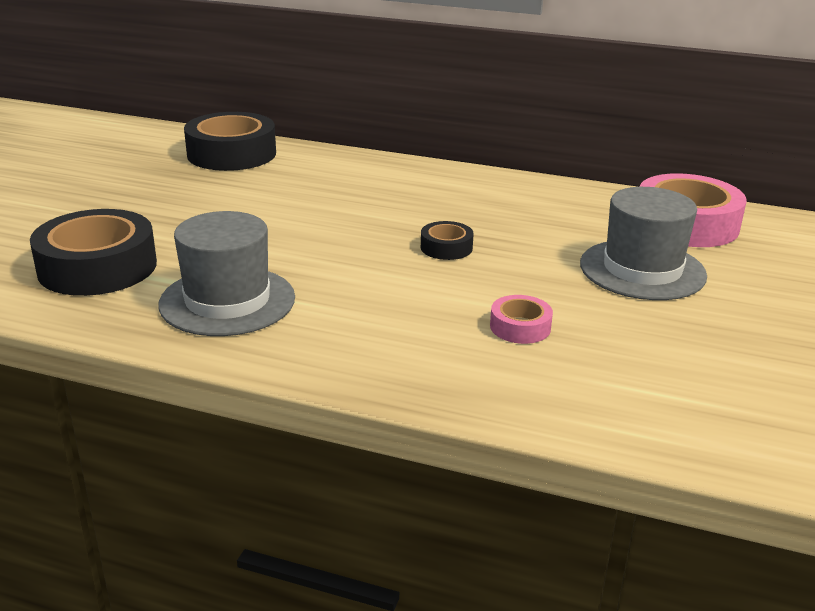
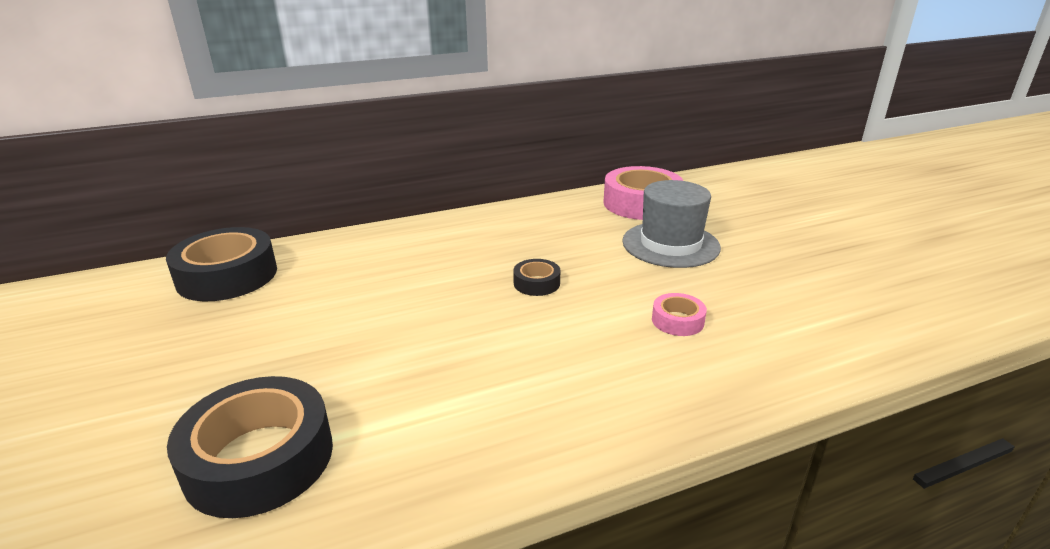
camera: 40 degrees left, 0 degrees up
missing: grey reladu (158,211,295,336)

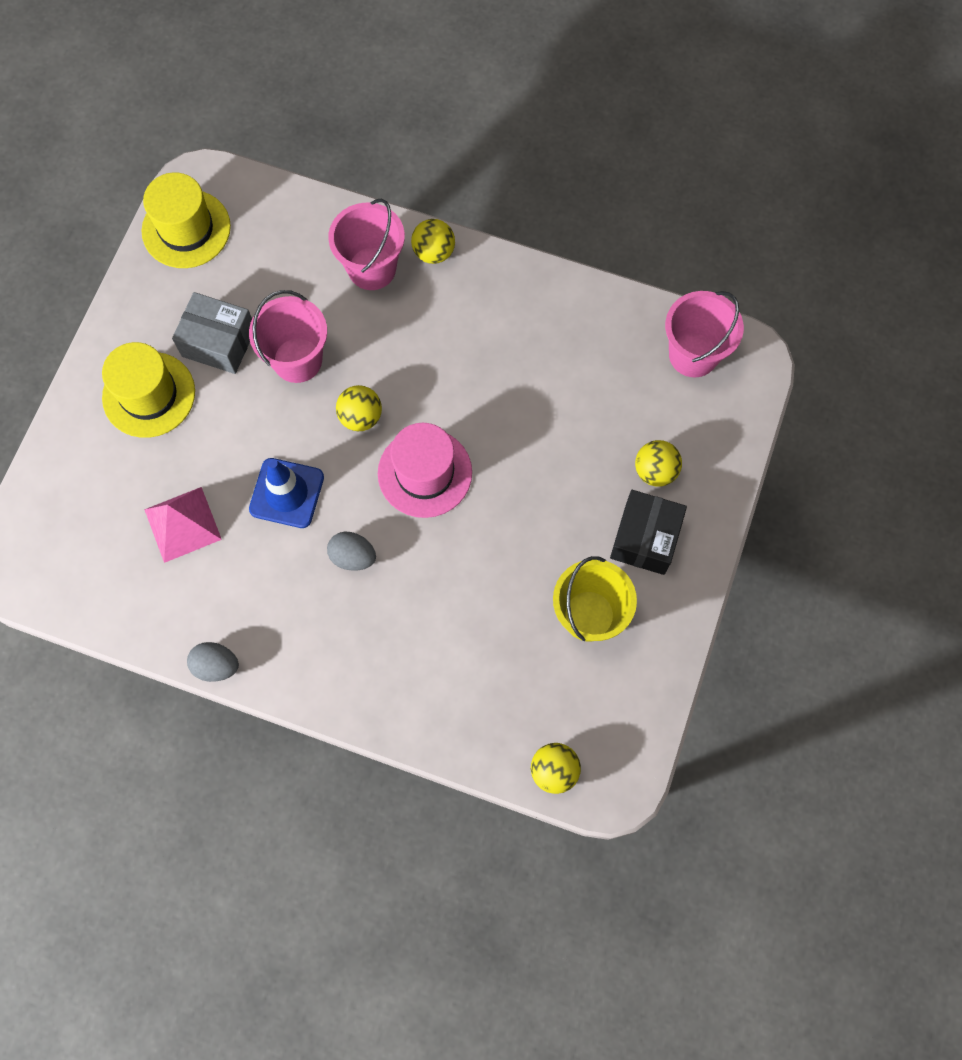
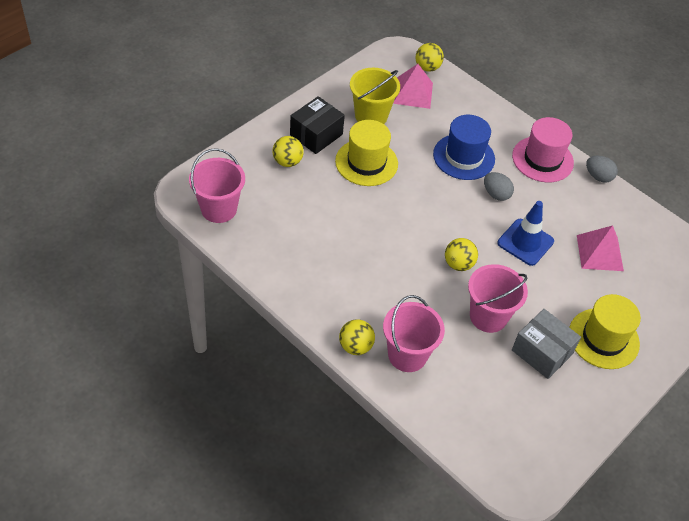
camera: 160 degrees left, 20 degrees down
appeared: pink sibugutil (393,64,433,109); blue reladu (433,115,495,180)
relocated: yellow reladu (142,172,231,268) to (335,120,398,186); pink reladu (378,423,472,518) to (512,117,574,182)

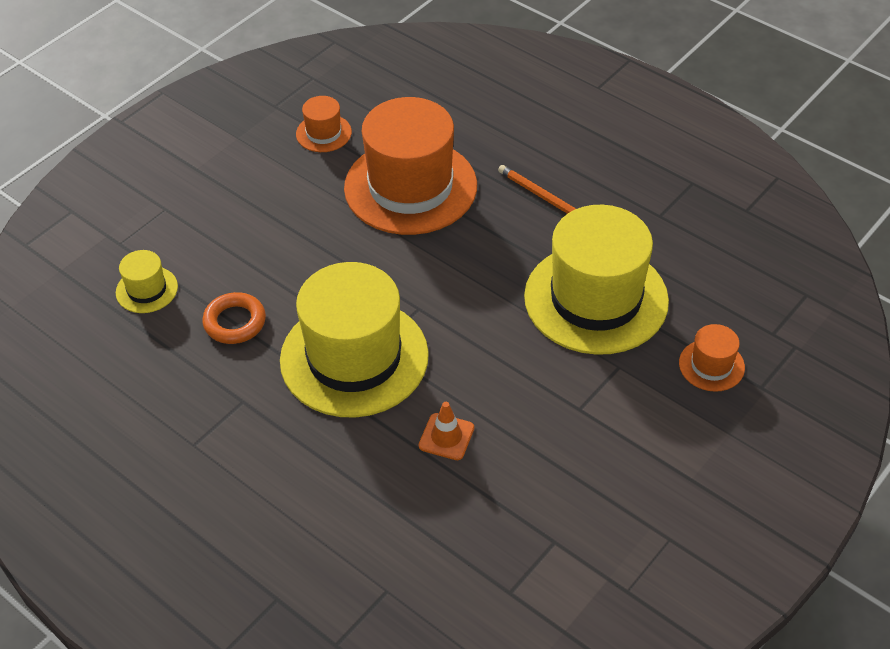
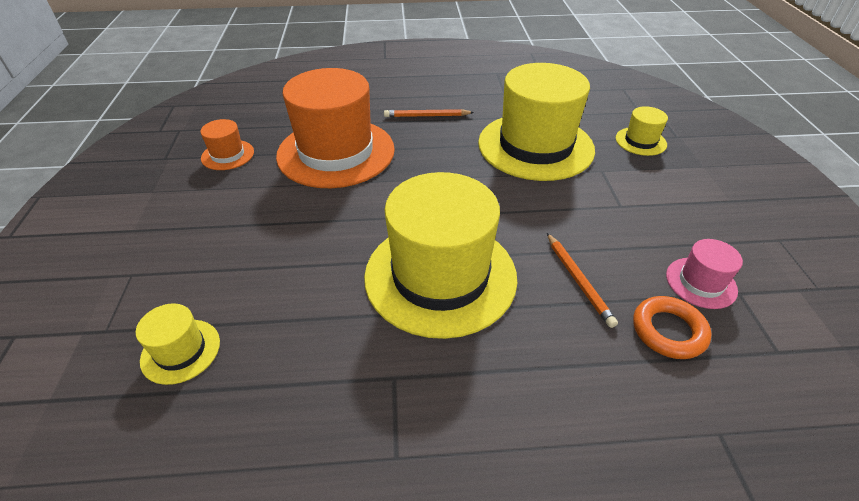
camera: 45 degrees left, 5 degrees down
appeared: pink reladu (666,239,743,309)
relocated: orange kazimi (202,292,266,344) to (633,296,712,359)
exchanged: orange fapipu (419,402,474,460) to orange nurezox (547,233,618,328)
colour: orange reladu (679,324,745,392) to yellow reladu (616,106,668,156)

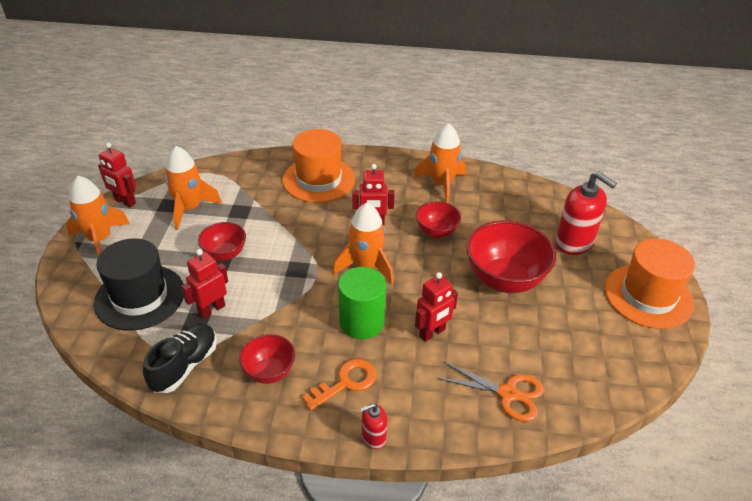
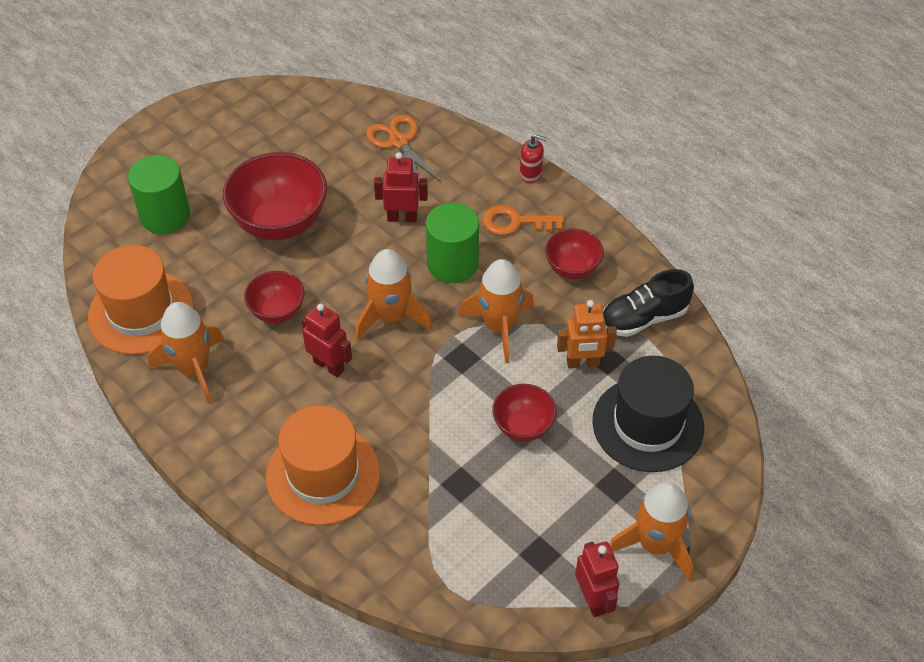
camera: 140 degrees left, 10 degrees up
relocated: orange reladu (605,238,695,329) to (88,245,194,355); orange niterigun (164,146,222,230) to (458,259,534,363)
exchanged: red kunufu (555,172,617,255) to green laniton (128,155,190,234)
colour: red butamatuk (181,249,228,319) to orange butamatuk (557,300,617,368)

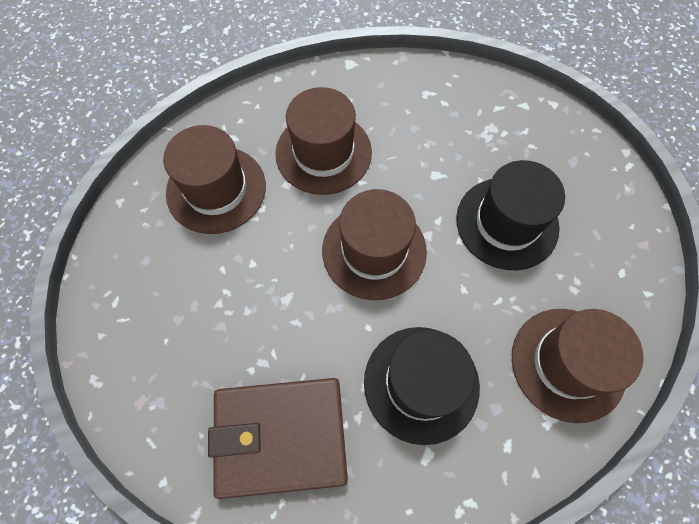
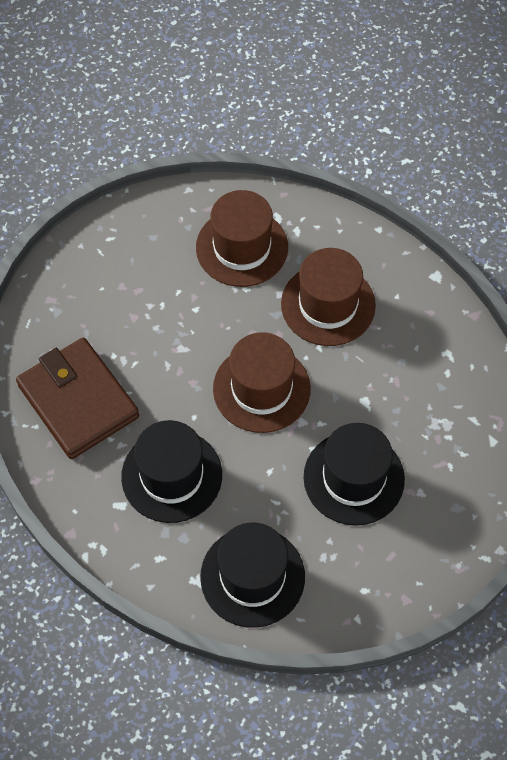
camera: 60 degrees right, 5 degrees down
colour: brown reladu (512,309,644,423) to black reladu (200,523,305,628)

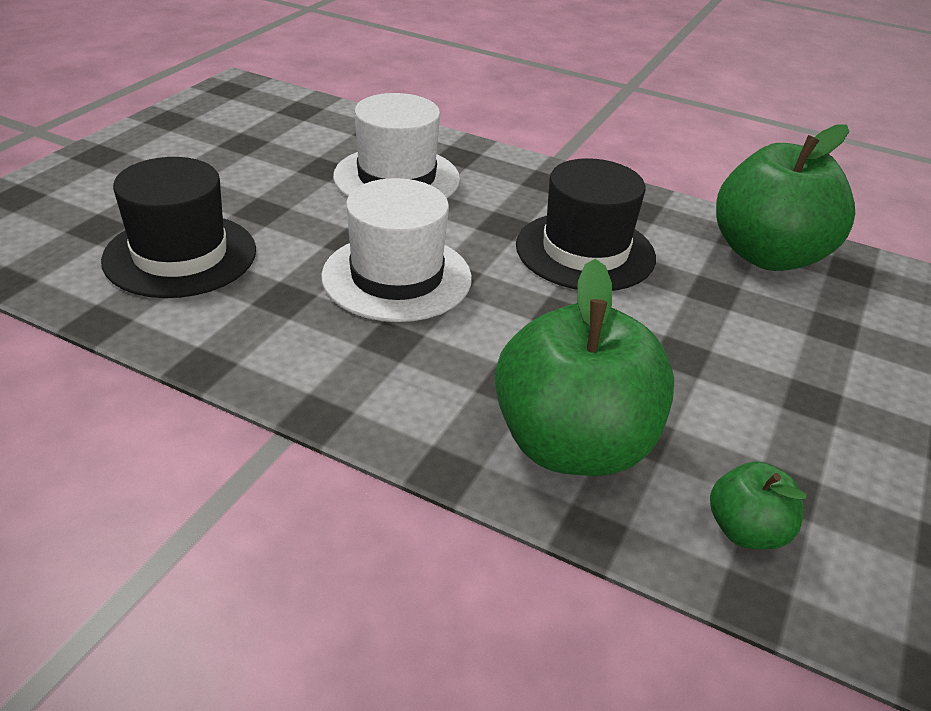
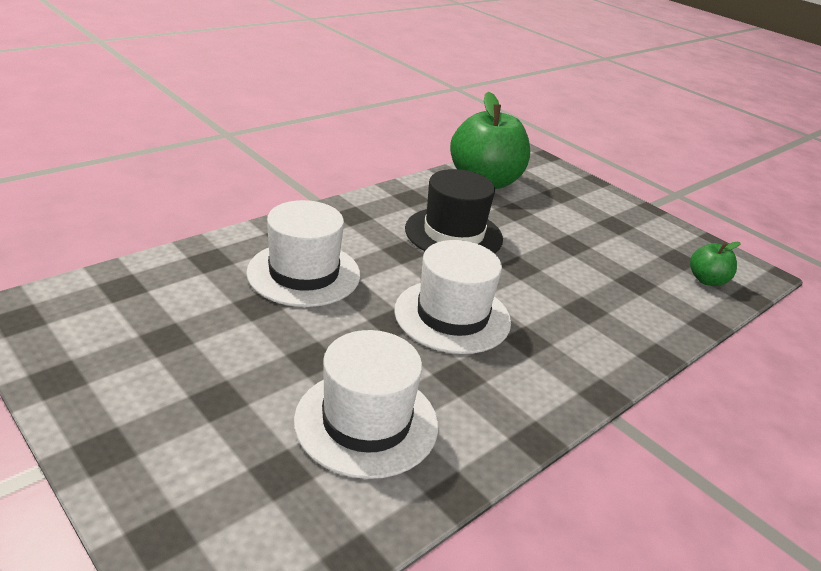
camera: 70 degrees left, 5 degrees down
missing: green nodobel (495,259,674,476)
colour: black reladu (101,157,256,298) to white reladu (294,330,438,479)

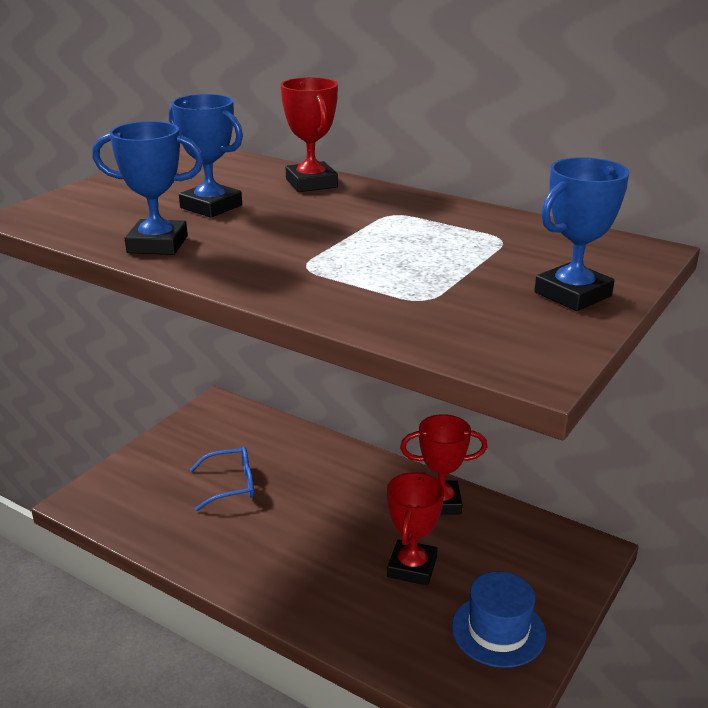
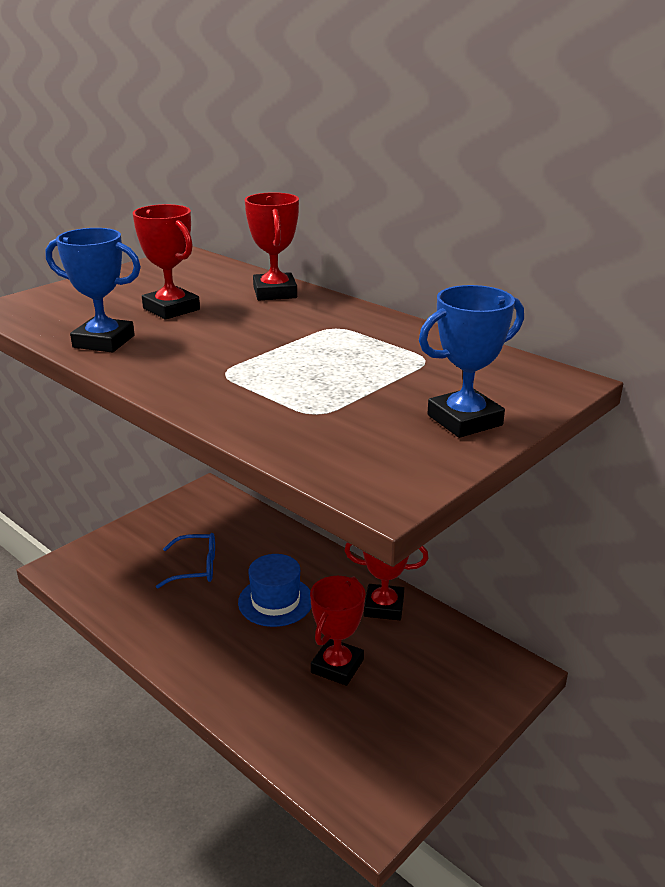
camera: 10 degrees right, 0 degrees up
relocated: blue reladu (452,571,546,668) to (238,554,311,627)
colour: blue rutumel (169,94,243,218) to red rutumel (133,204,200,320)

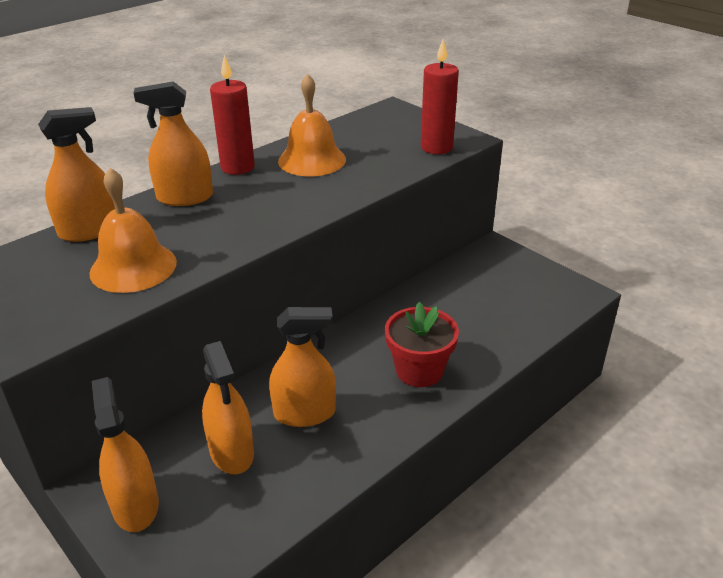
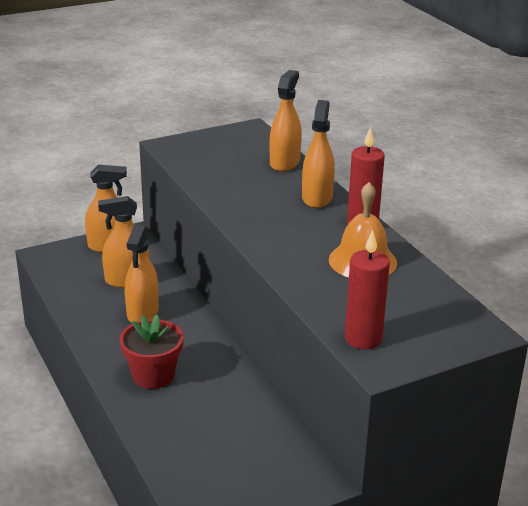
camera: 105 degrees right, 5 degrees down
missing: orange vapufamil (89,168,177,293)
spun: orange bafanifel (38,107,115,242) = (270,70,302,172) 150 degrees counterclockwise

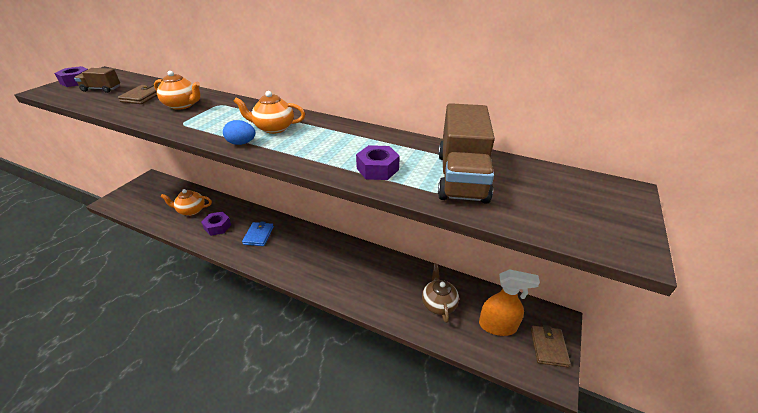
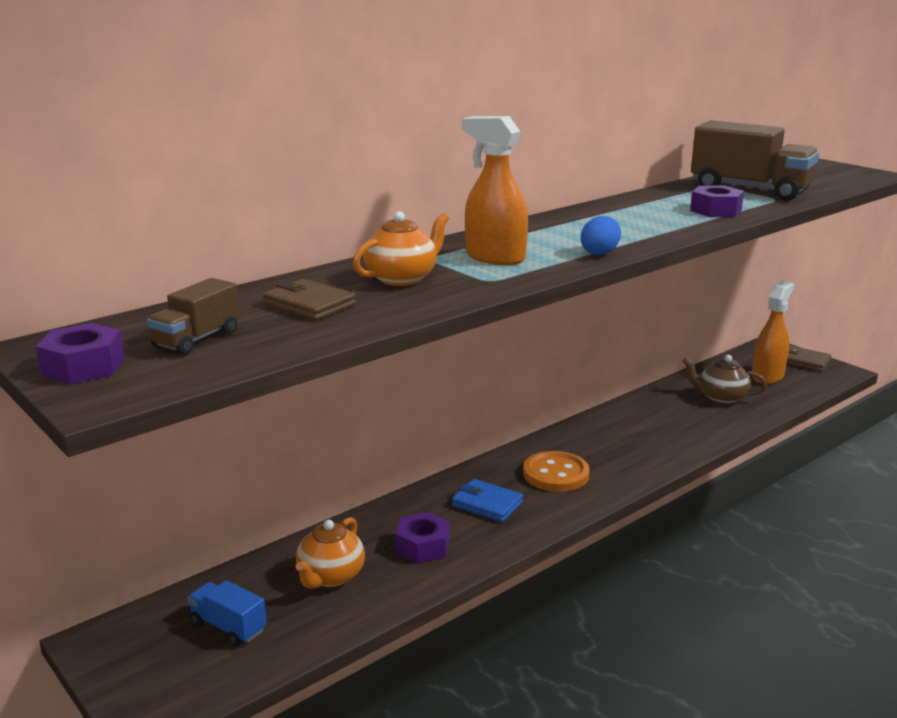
camera: 65 degrees left, 15 degrees down
missing: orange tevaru (233,91,305,134)
appeared: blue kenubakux (188,580,267,646); orange bafanifel (462,116,528,265); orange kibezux (523,451,589,492)

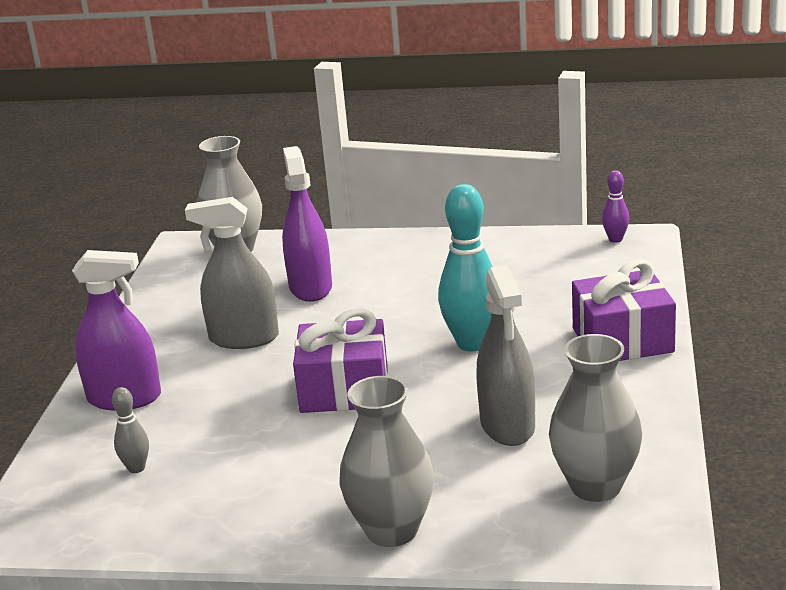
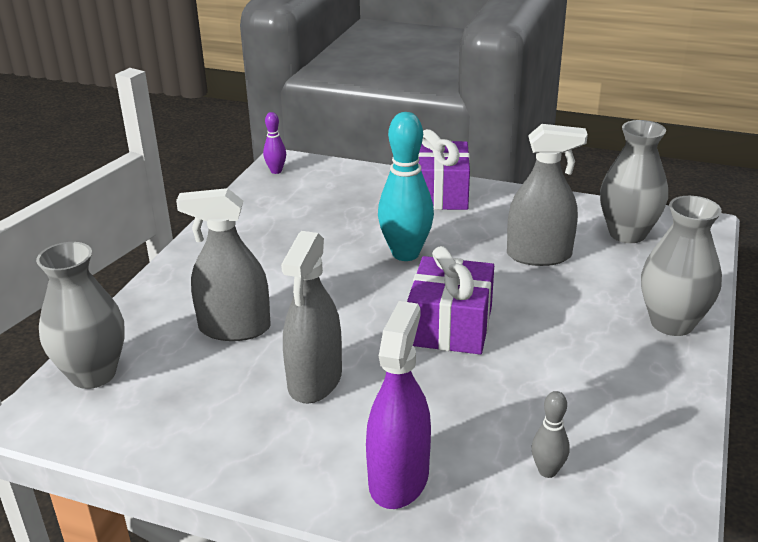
camera: 80 degrees left, 5 degrees up
colour: purple bafanifel (282,146,332,302) to grey bafanifel (176,188,271,341)

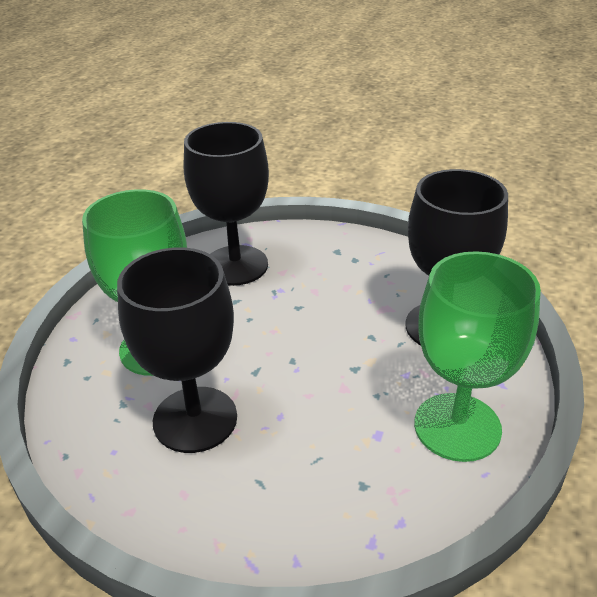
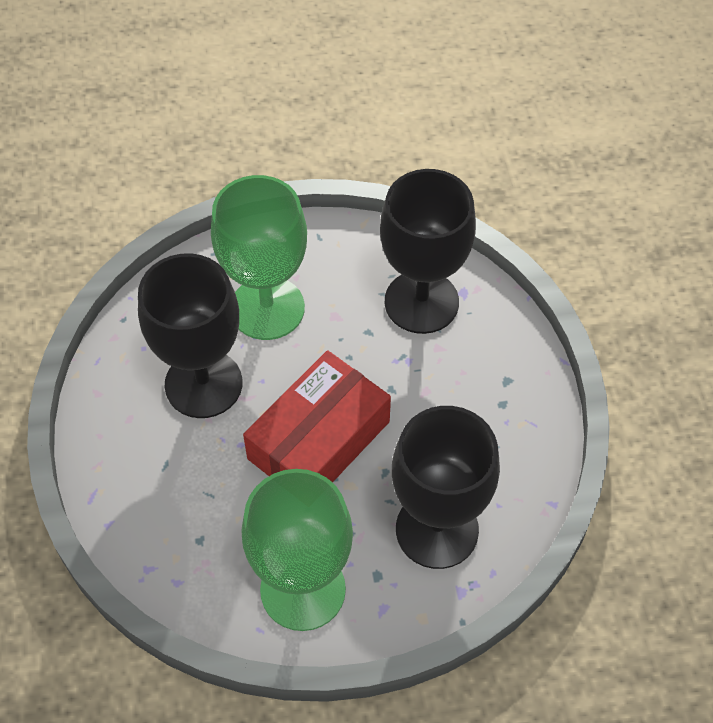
camera: 60 degrees right, 20 degrees up
appeared: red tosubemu (243,350,391,483)

